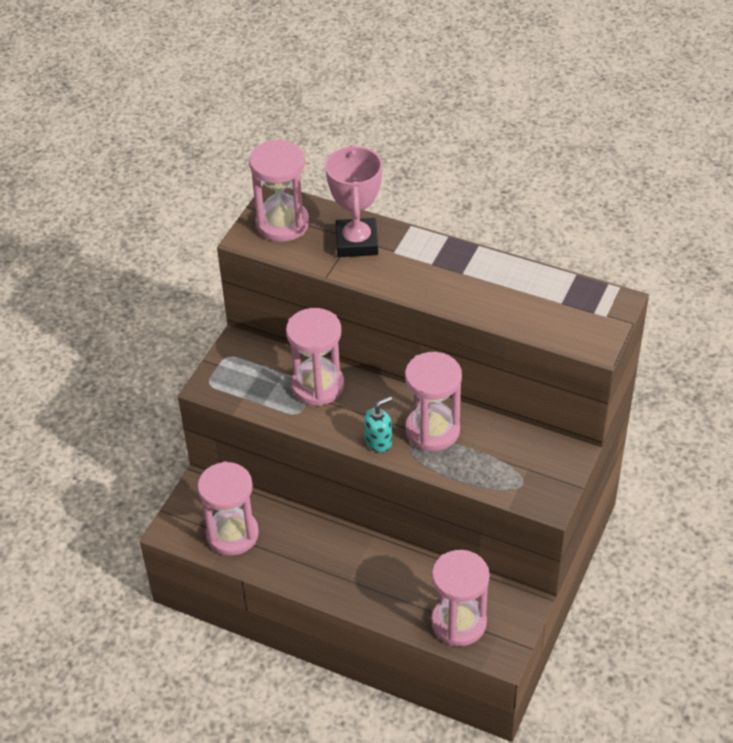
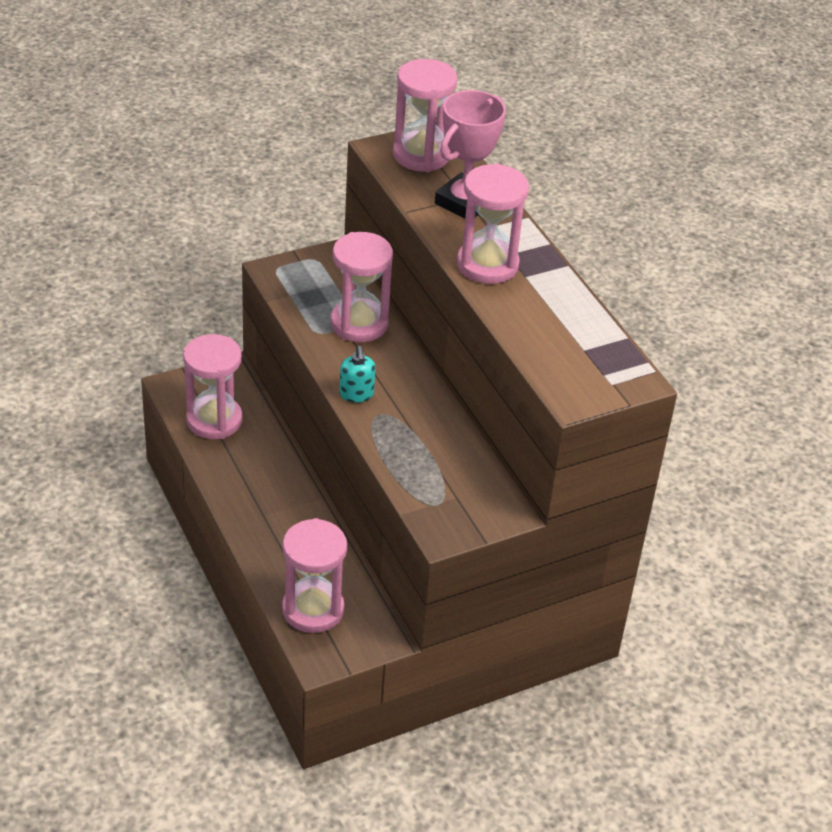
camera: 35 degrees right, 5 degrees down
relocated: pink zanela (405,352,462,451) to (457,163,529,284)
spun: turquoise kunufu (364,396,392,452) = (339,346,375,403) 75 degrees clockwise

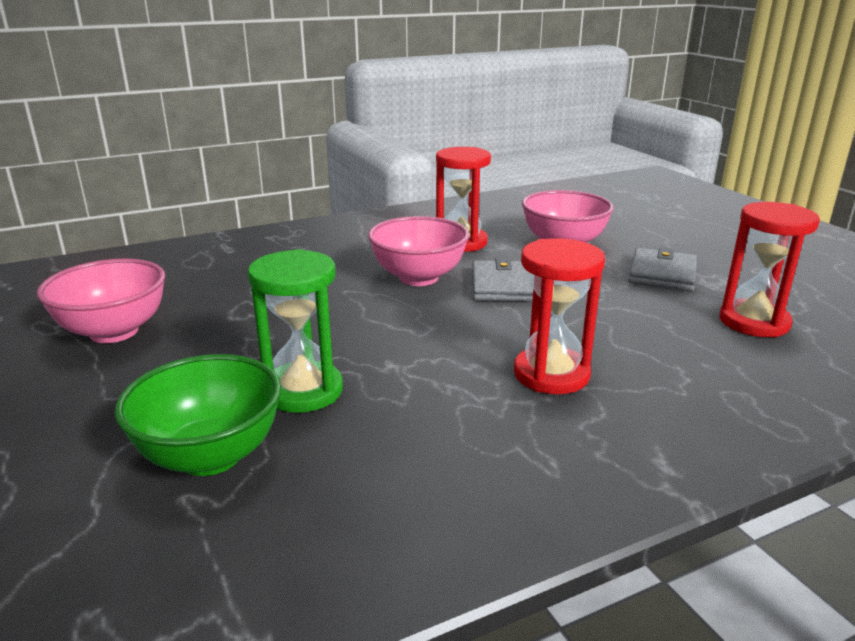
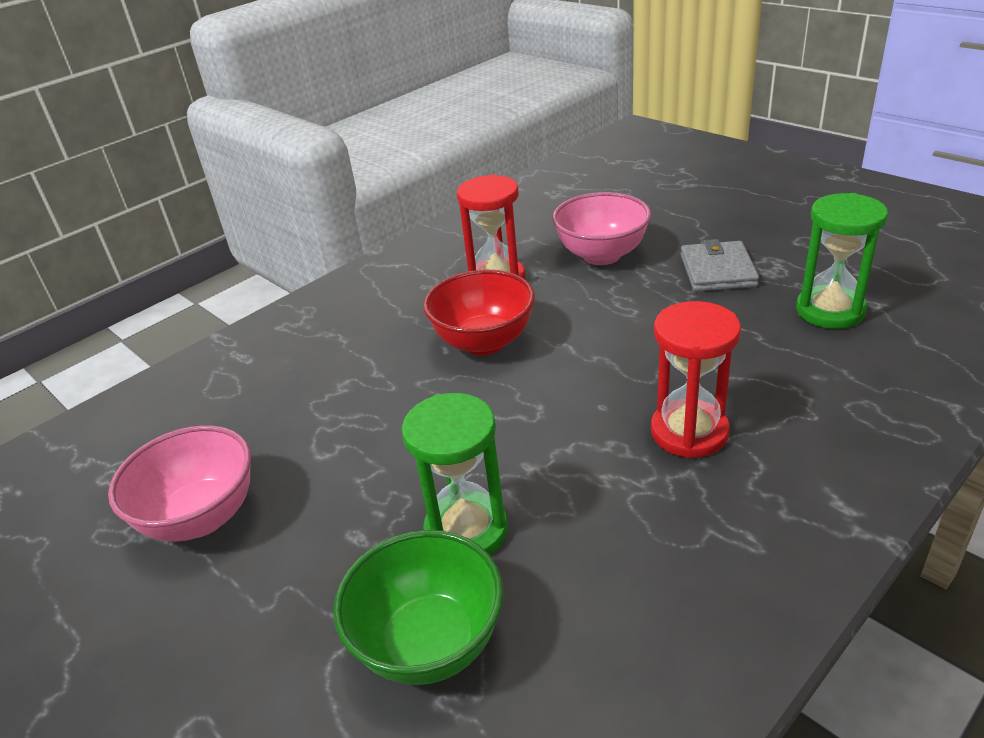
camera: 15 degrees left, 10 degrees up
missing: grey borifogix (472,258,533,302)
colour: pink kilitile (368,216,469,286) to red kilitile (423,269,535,356); red zanela (719,202,820,338) to green zanela (796,193,888,329)

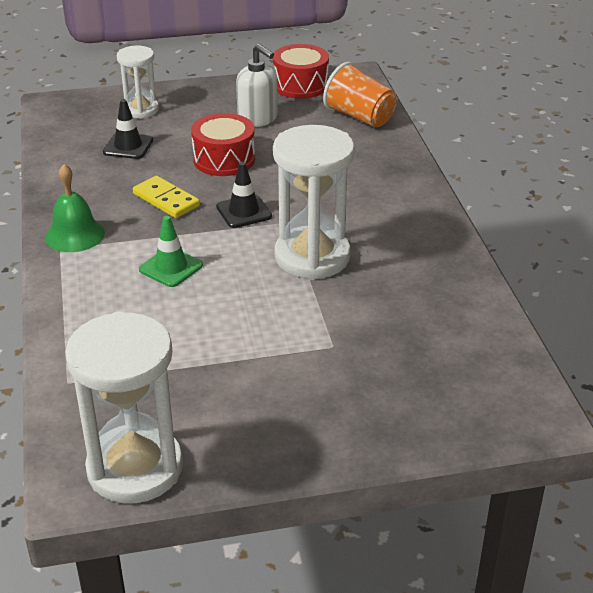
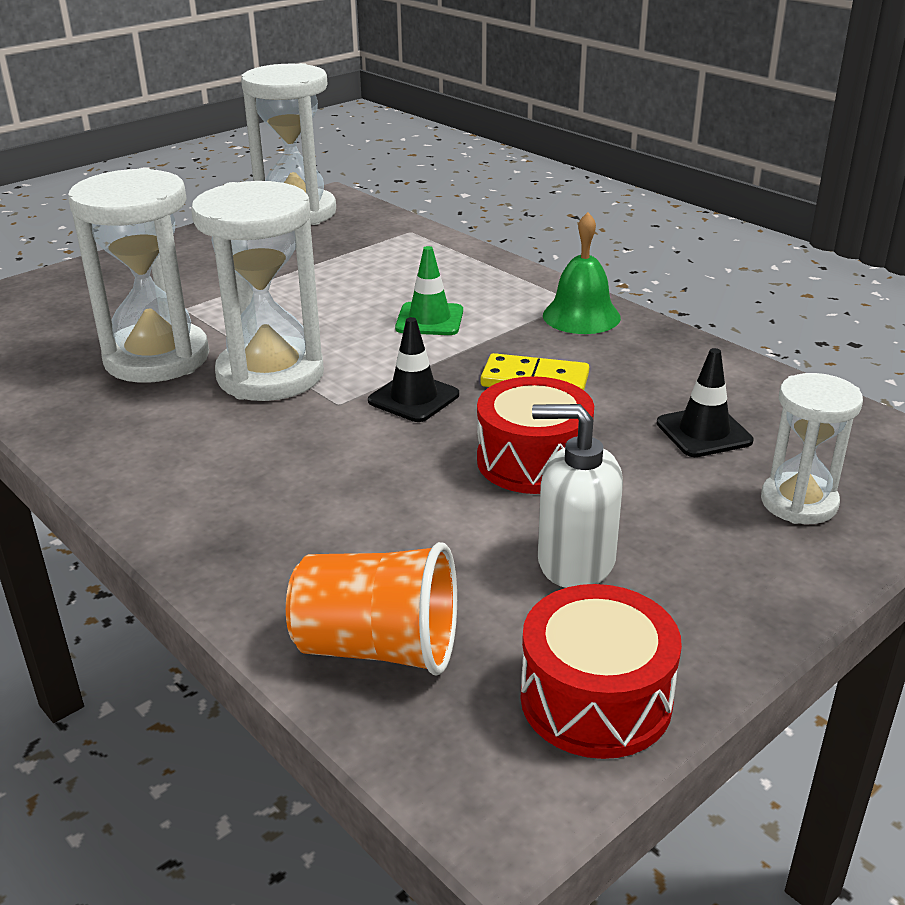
camera: 150 degrees right, 5 degrees down
appeared: white zanela (68,168,209,383)

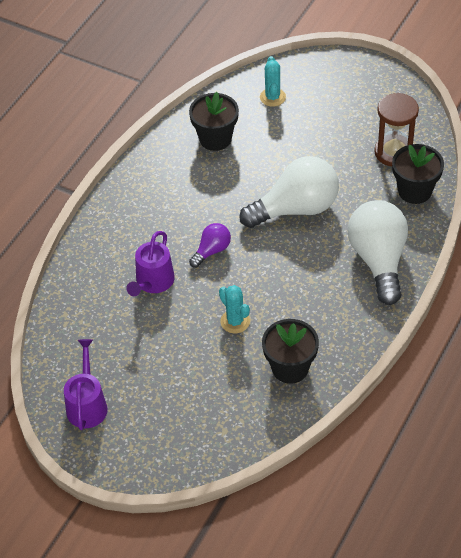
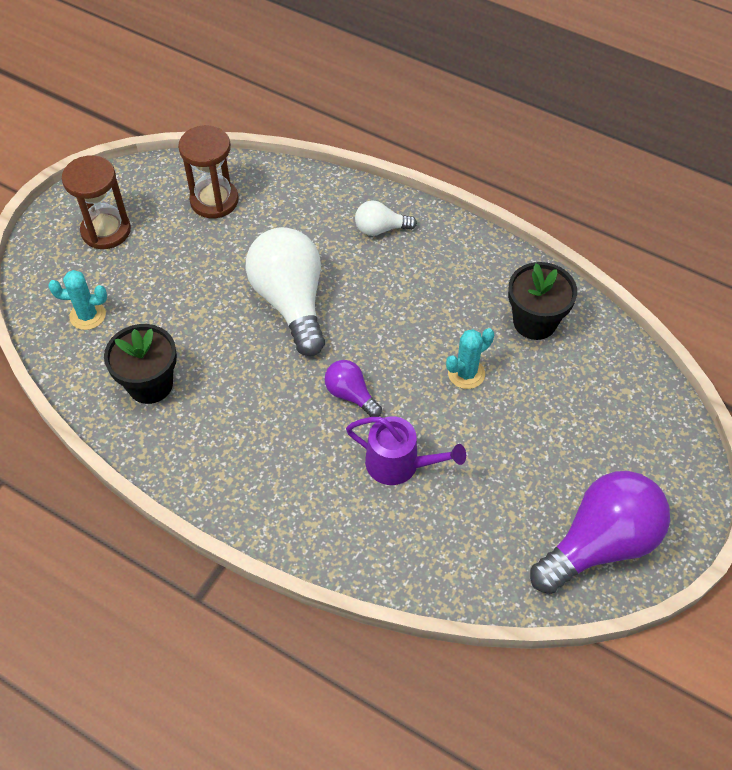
camera: 90 degrees left, 5 degrees up
missing: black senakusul (392,144,444,204)
appeared: brown zanela (62,155,131,249)
exchanged: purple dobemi (64,339,108,430) to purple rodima (530,471,670,594)
size: white rodima (347,200,408,305) = (355,200,417,236) x0.49

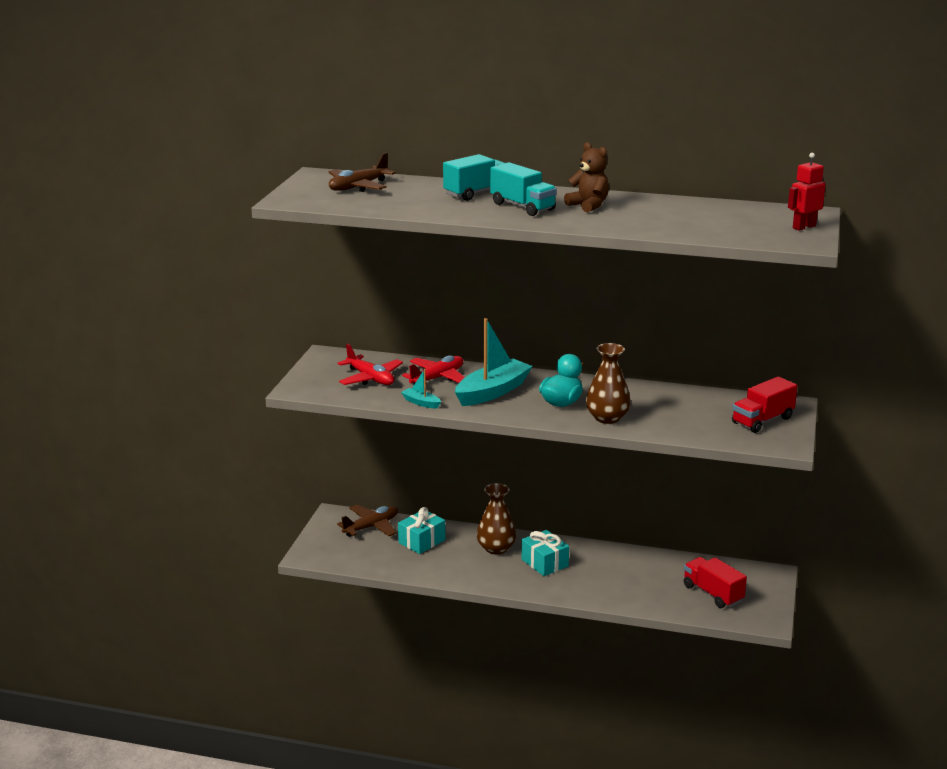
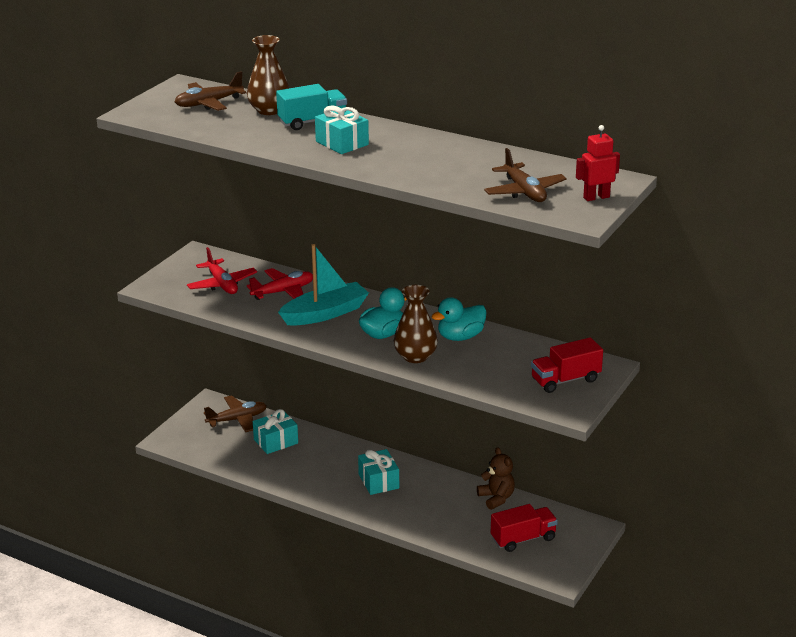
camera: 15 degrees right, 5 degrees up
missing: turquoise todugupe (401,369,441,408)
appeared: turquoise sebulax (431,297,487,341); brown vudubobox (484,148,567,202)
relocated: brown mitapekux (477,483,516,555) to (247,35,289,115); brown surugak (564,142,609,212) to (477,447,515,510)
exchanged: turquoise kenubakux (490,162,557,216) to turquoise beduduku (315,105,369,154)
spun: red kenubakux (684,557,747,608) = (491,504,558,552) 90 degrees clockwise

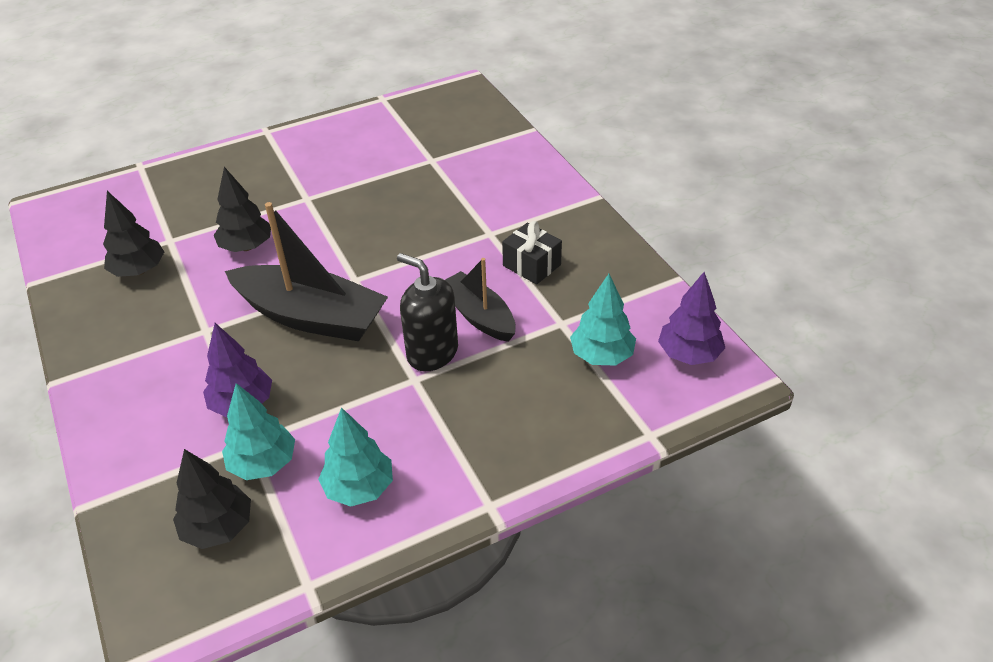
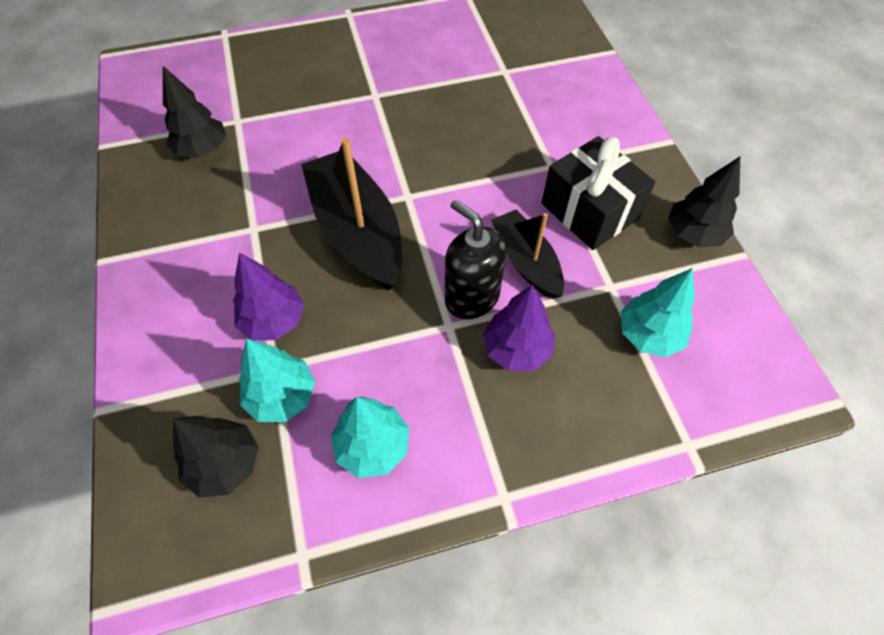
camera: 10 degrees right, 15 degrees up
relocated: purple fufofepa (658,272,725,365) to (483,284,555,371); black fufofepa (214,167,271,252) to (668,157,740,247)
spun: black todugupe (225,202,388,341) = (301,137,402,290) 150 degrees counterclockwise
size: black beduduku (502,221,562,285) = (541,136,655,250) x1.61

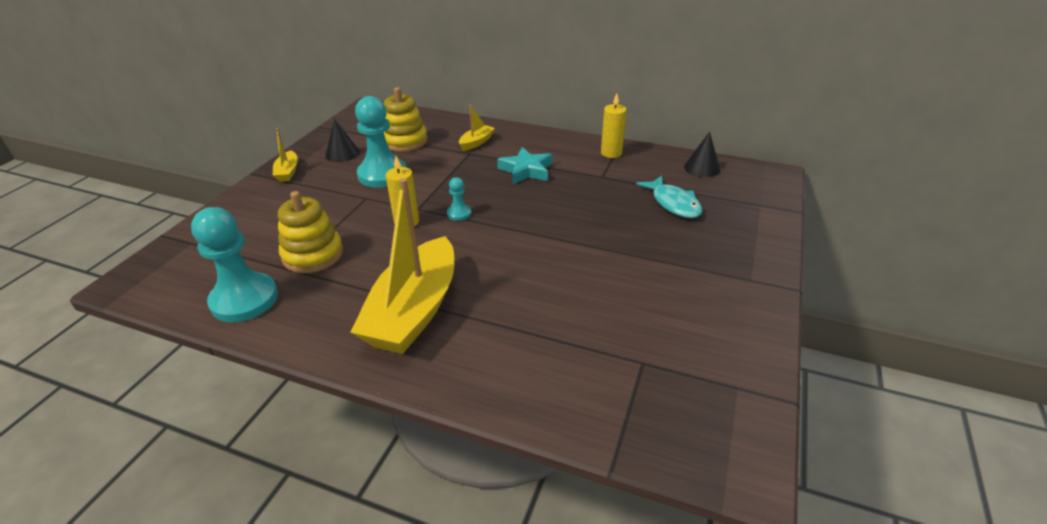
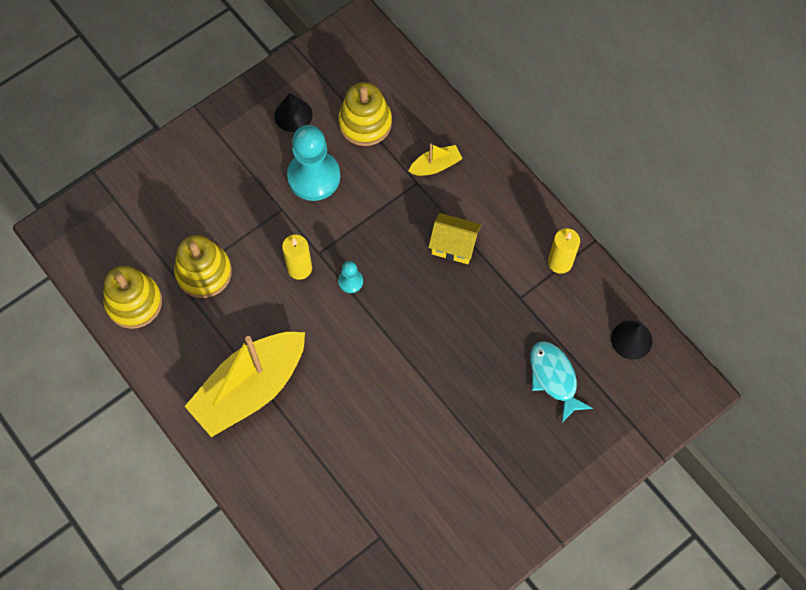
camera: 30 degrees right, 30 degrees up
missing: yellow todugupe (273,128,298,182)
exchanged: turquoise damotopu (191,207,278,322) to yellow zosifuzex (103,266,162,329); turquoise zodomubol (497,147,552,184) to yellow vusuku (428,213,481,264)
spun: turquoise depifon (636,176,703,218) = (530,341,593,423) 150 degrees clockwise

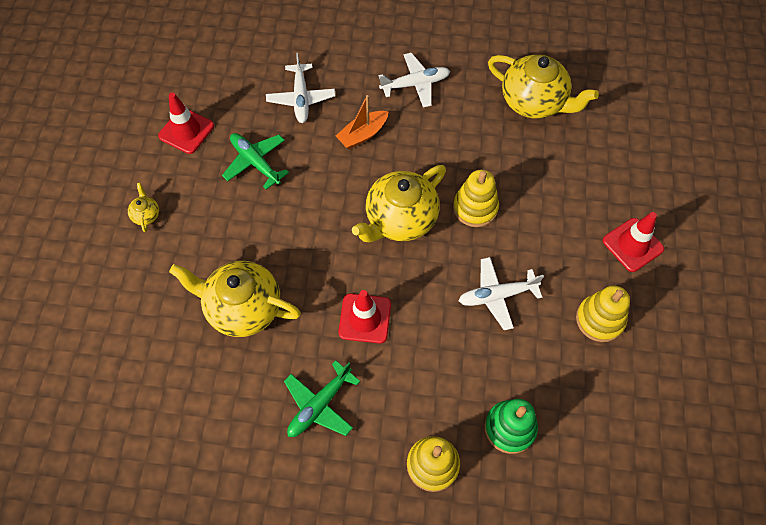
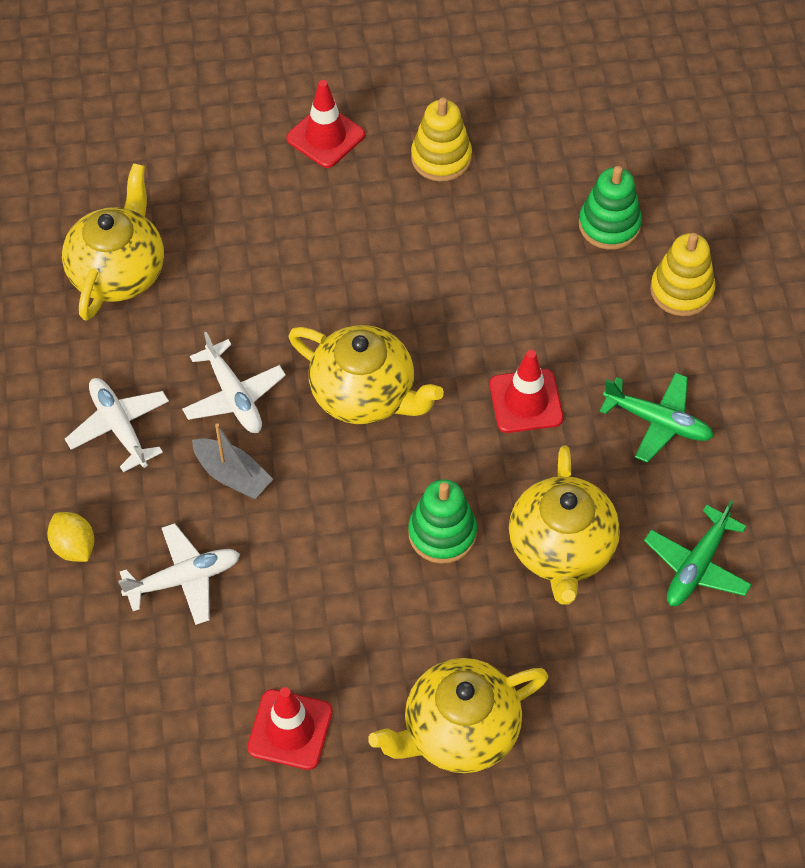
camera: 105 degrees left, 5 degrees down
missing: yellow zosifuzex (453,170,499,227)
appeared: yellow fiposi (47,512,95,562); green zosifuzex (408,479,477,564)
relocated: white vudubobox (459,257,544,330) to (182,332,286,433); green vudubobox (222,133,289,190) to (644,500,752,606)
colour: orange todugupe (336,95,389,149) to grey todugupe (192,423,273,499)
size: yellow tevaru (128,183,159,232) = (368,658,548,773) x2.38

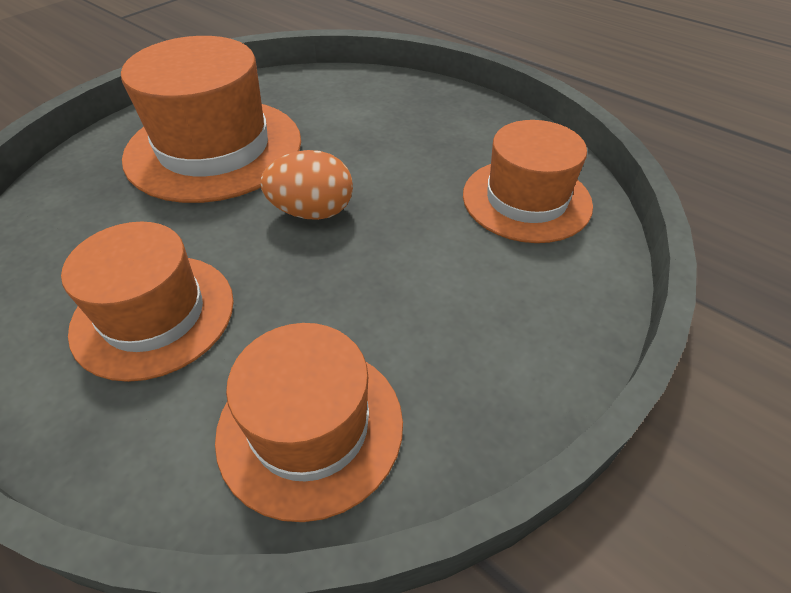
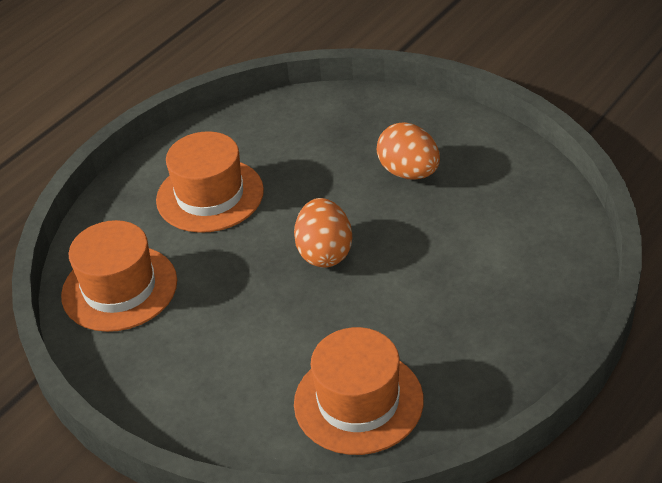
camera: 90 degrees right, 5 degrees down
exchanged: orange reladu (121,36,301,203) to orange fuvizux (377,122,440,180)

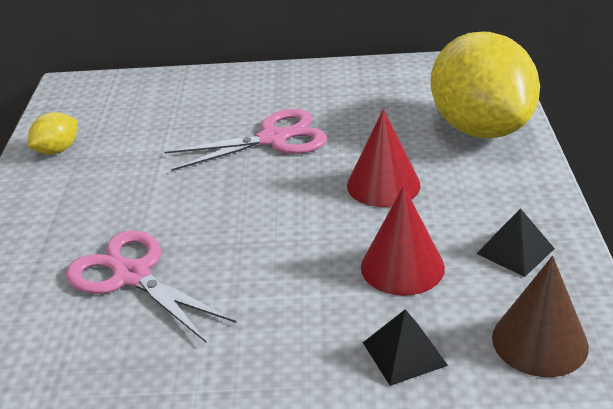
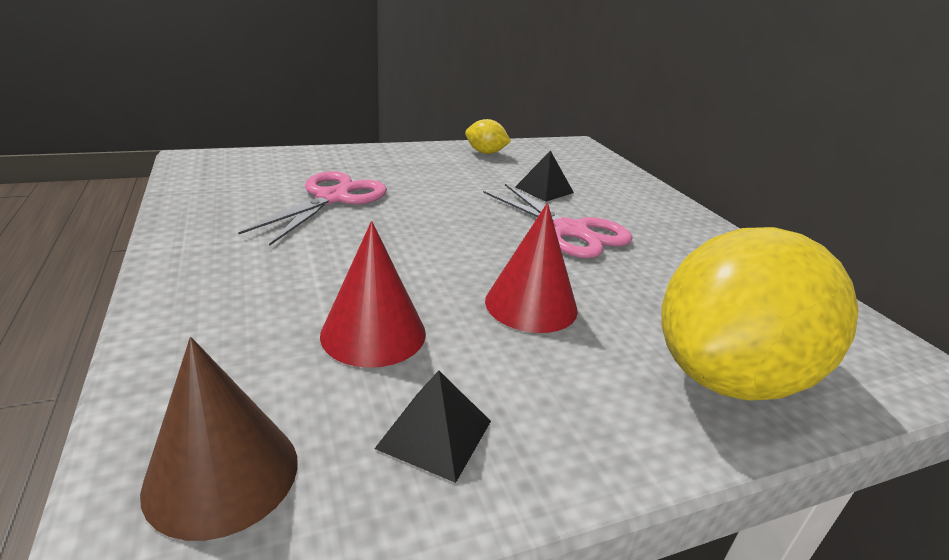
camera: 65 degrees right, 5 degrees down
relocated: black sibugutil (363,309,448,386) to (515,151,574,202)

